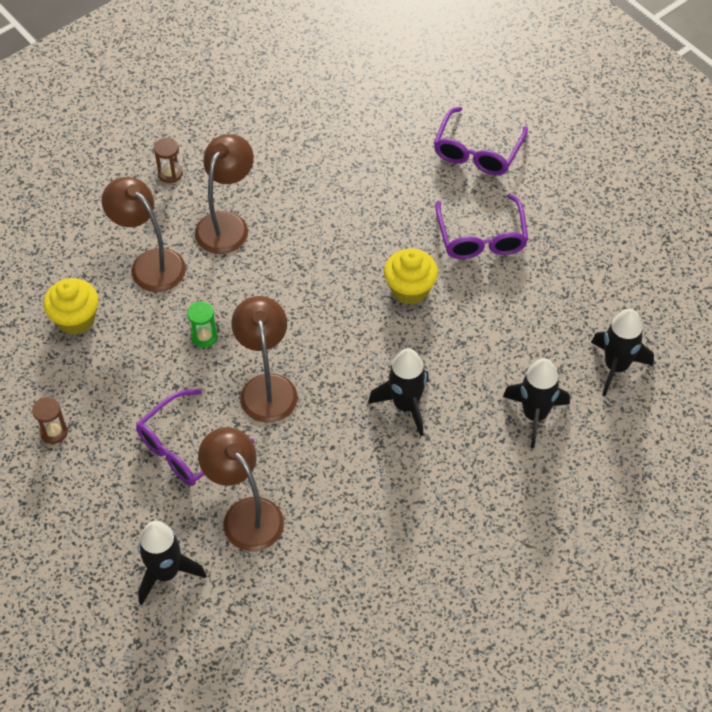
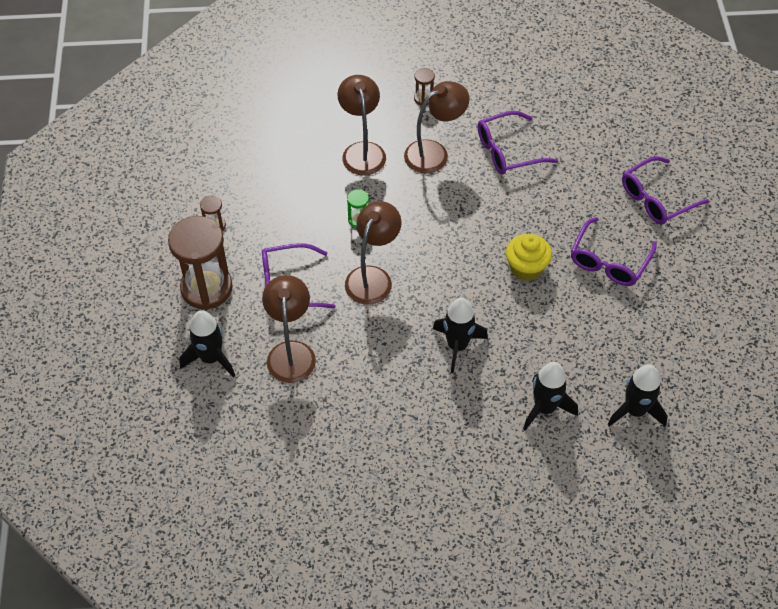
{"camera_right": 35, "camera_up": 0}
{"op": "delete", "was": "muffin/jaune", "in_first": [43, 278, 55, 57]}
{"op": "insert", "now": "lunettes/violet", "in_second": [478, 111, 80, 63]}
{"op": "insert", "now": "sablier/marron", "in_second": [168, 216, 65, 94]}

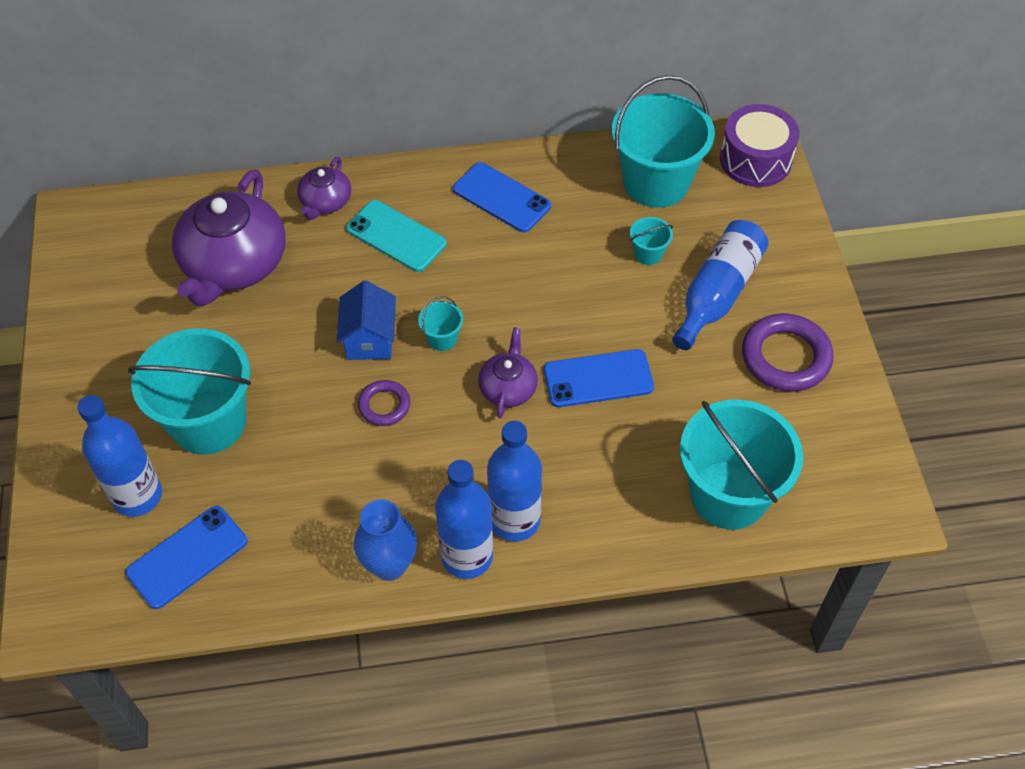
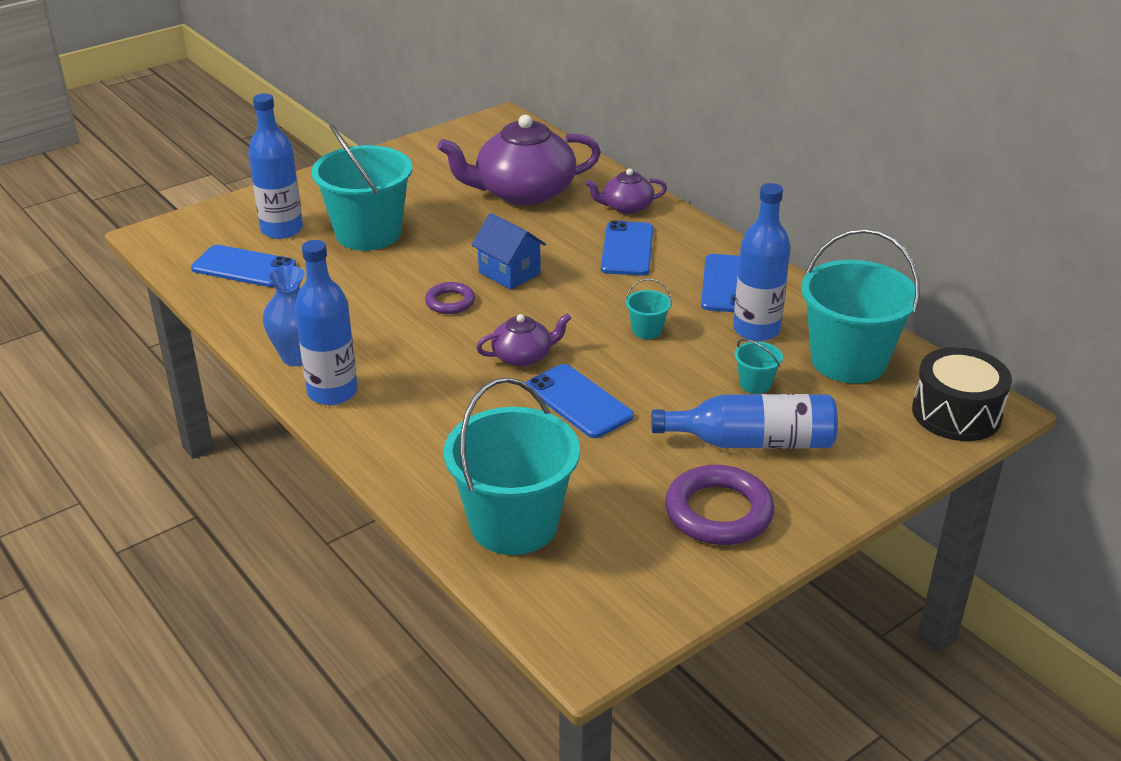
{"camera_right": 60, "camera_up": -20}
{"op": "recolor", "was": "tambour/violet", "now": "tambour/noir", "in_first": [720, 104, 79, 83], "in_second": [912, 347, 100, 94]}
{"op": "recolor", "was": "téléphone/turquoise", "now": "téléphone/bleu", "in_first": [346, 200, 101, 72], "in_second": [601, 220, 52, 56]}
{"op": "rotate", "was": "maison/bleu", "in_first": [337, 280, 59, 80], "in_second": [471, 213, 75, 77], "clockwise": 75}
{"op": "move", "was": "seau/turquoise", "in_first": [418, 296, 45, 55], "in_second": [625, 279, 47, 60]}
{"op": "move", "was": "bouteille/bleu", "in_first": [487, 421, 55, 121], "in_second": [733, 183, 58, 158]}

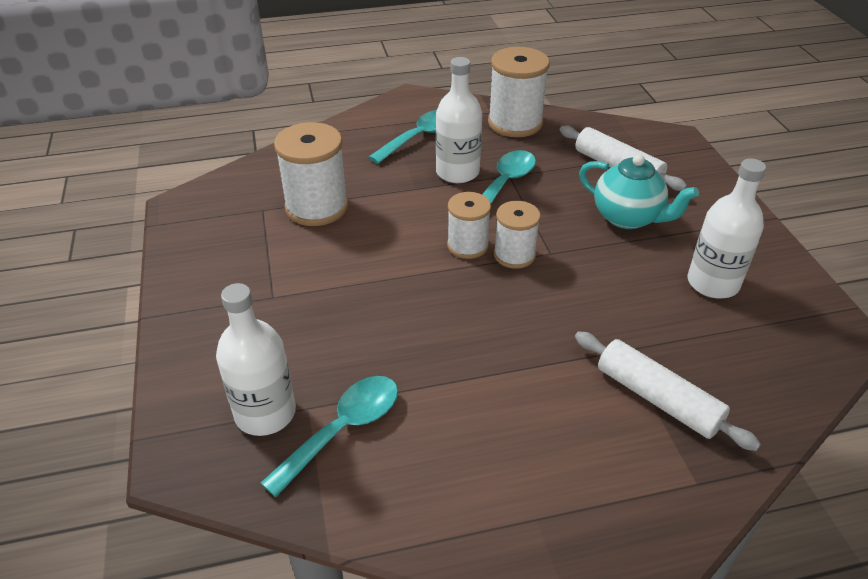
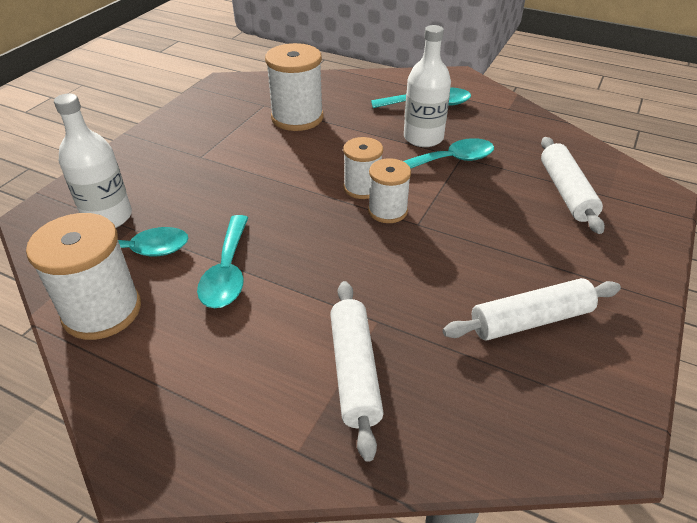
{"camera_right": 40, "camera_up": 0}
{"op": "move", "was": "bobine/blanc", "in_first": [488, 47, 62, 90], "in_second": [26, 213, 115, 127]}
{"op": "delete", "was": "théière/turquoise", "in_first": [579, 154, 120, 75]}
{"op": "replace", "was": "bouteille/blanc", "now": "rouleau à pâtisserie/blanc", "in_first": [688, 158, 78, 140], "in_second": [443, 278, 178, 62]}
{"op": "insert", "now": "cuillère/turquoise", "in_second": [197, 215, 51, 93]}

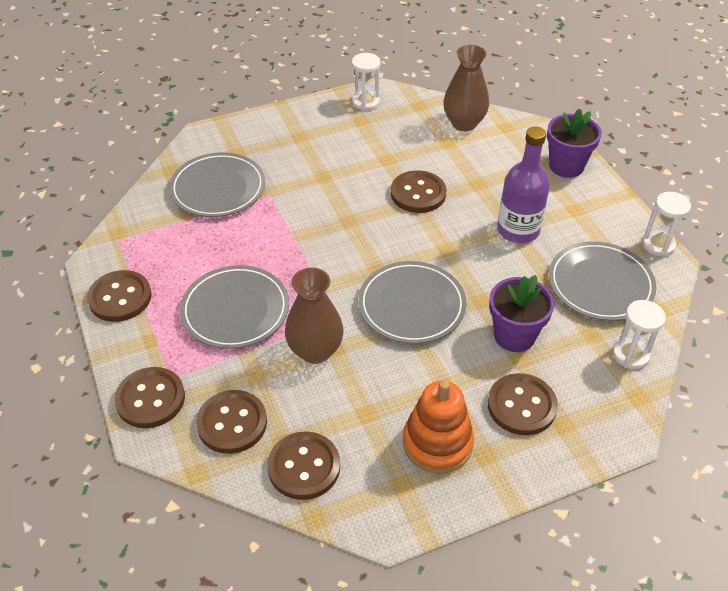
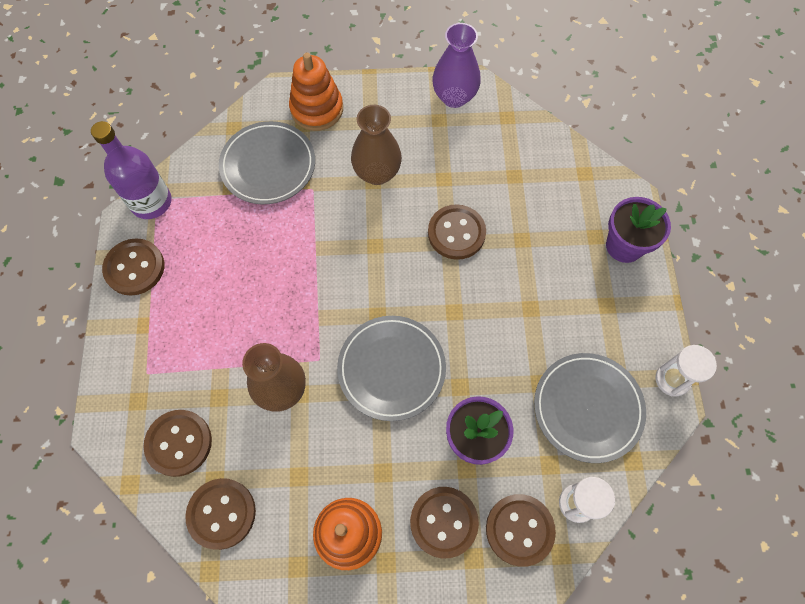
{"camera_right": 20, "camera_up": 20}
{"op": "move", "was": "vase/marron", "in_first": [443, 45, 46, 86], "in_second": [351, 105, 51, 80]}
{"op": "replace", "was": "sablier/blanc", "now": "vase/violet", "in_first": [352, 53, 28, 58], "in_second": [432, 23, 49, 85]}
{"op": "move", "was": "bouteille/violet", "in_first": [497, 126, 53, 117], "in_second": [91, 121, 80, 98]}
{"op": "delete", "was": "assiette/gris", "in_first": [180, 265, 109, 84]}
{"op": "move", "was": "bouton/marron", "in_first": [114, 367, 71, 61], "in_second": [486, 494, 70, 72]}
{"op": "insert", "now": "jouet à empiler/orange", "in_second": [289, 53, 54, 78]}

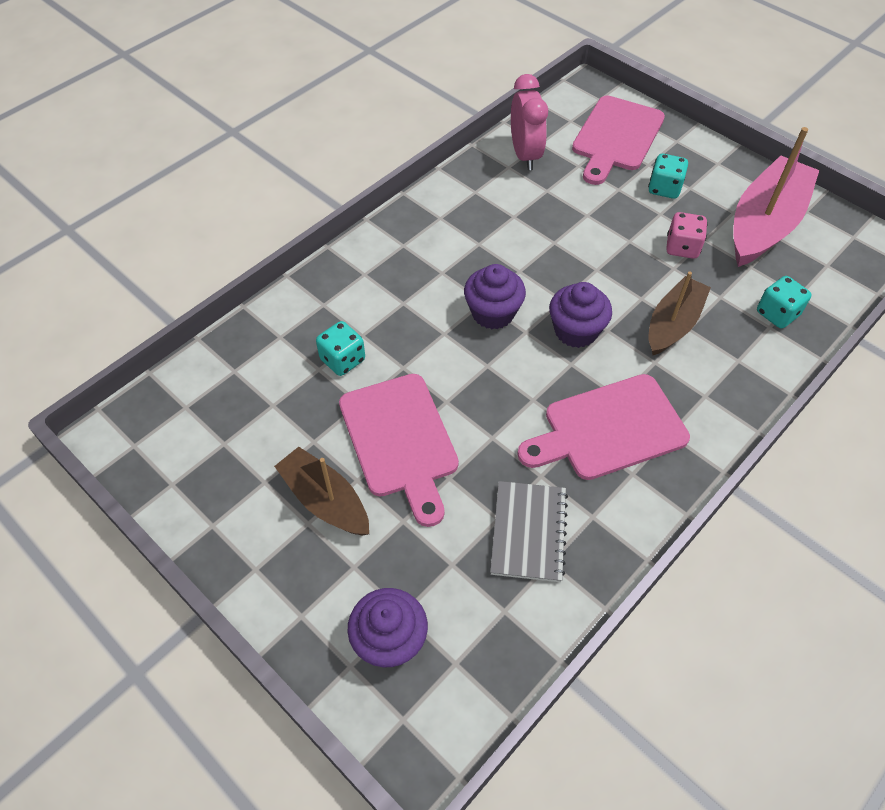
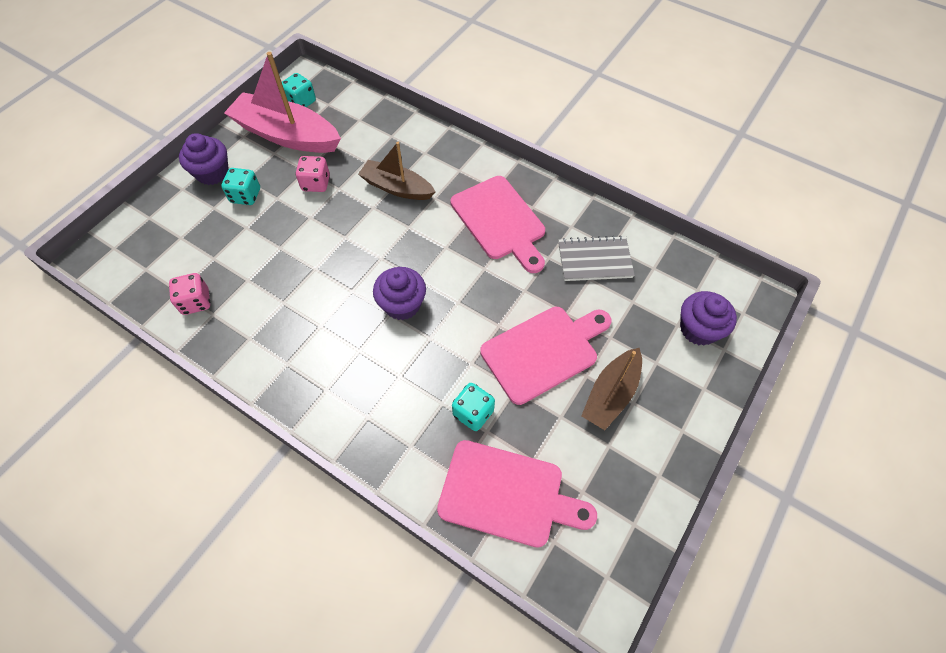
{"camera_right": -100, "camera_up": 5}
{"op": "replace", "was": "réveil/rose", "now": "dé/rose", "in_first": [511, 74, 37, 96], "in_second": [169, 273, 41, 42]}
{"op": "move", "was": "planche à découper/rose", "in_first": [572, 95, 93, 90], "in_second": [437, 440, 160, 108]}
{"op": "move", "was": "dé/turquoise", "in_first": [757, 276, 55, 52], "in_second": [282, 73, 34, 34]}
{"op": "move", "was": "muffin/violet", "in_first": [549, 282, 63, 66], "in_second": [179, 133, 50, 52]}

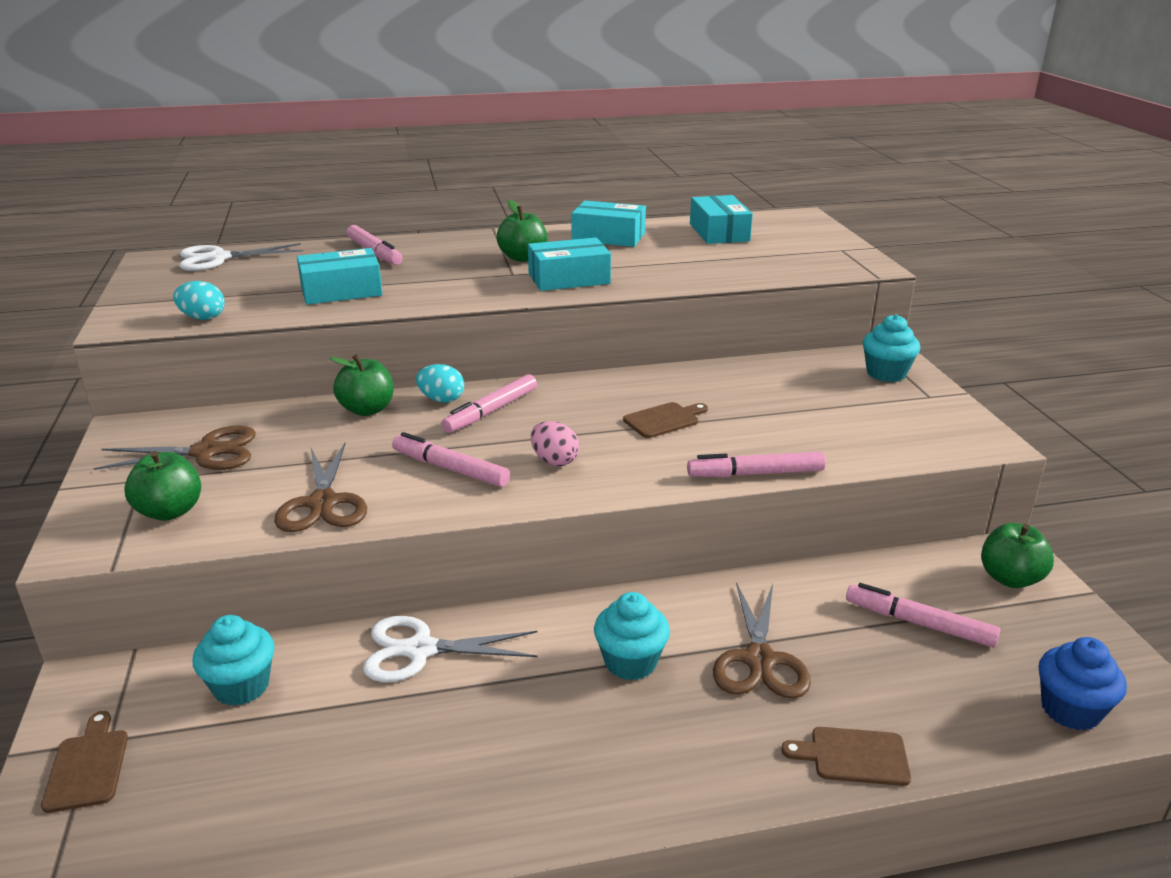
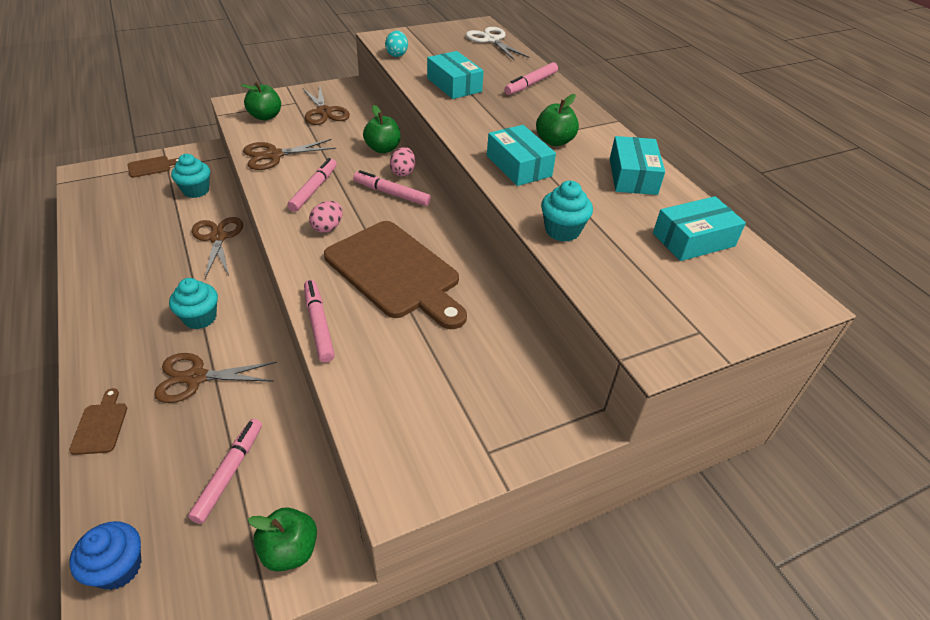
{"camera_right": 75, "camera_up": 15}
{"op": "move", "was": "muffin/turquoise", "in_first": [863, 314, 57, 68], "in_second": [541, 181, 52, 61]}
{"op": "recolor", "was": "œuf/turquoise", "now": "œuf/rose", "in_first": [416, 364, 48, 39], "in_second": [390, 147, 26, 30]}
{"op": "resize", "was": "planche à découper/marron", "in_first": [623, 402, 85, 36], "in_second": [324, 221, 143, 108], "ratio": 2.42}
{"op": "recolor", "was": "ciseaux/blanc", "now": "ciseaux/marron", "in_first": [363, 616, 174, 66], "in_second": [192, 217, 51, 61]}

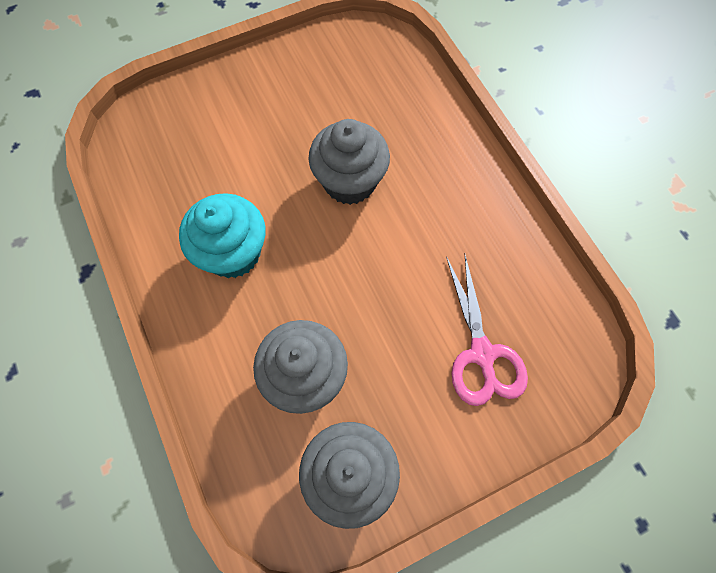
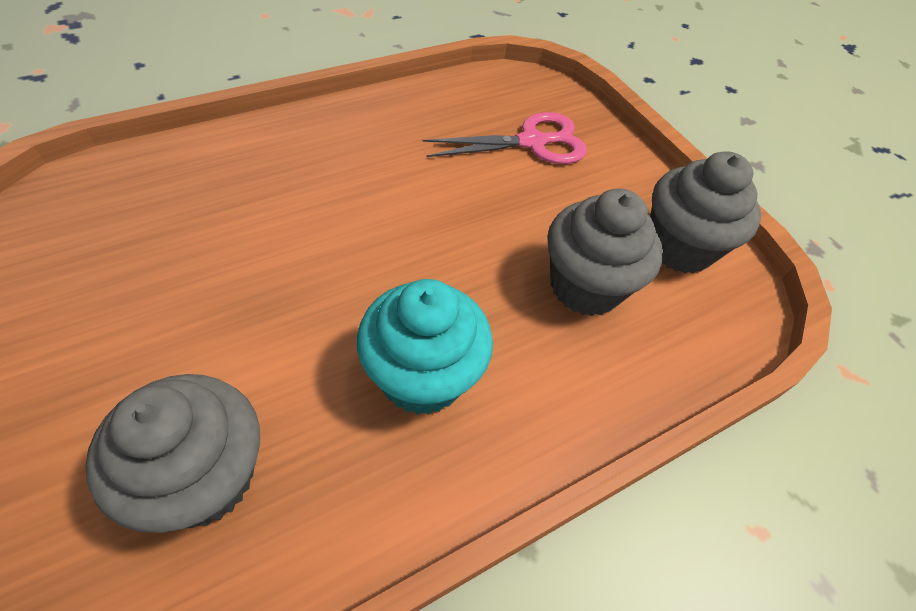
{"camera_right": -100, "camera_up": -15}
{"op": "move", "was": "muffin/gris", "in_first": [308, 119, 82, 86], "in_second": [85, 374, 175, 159]}

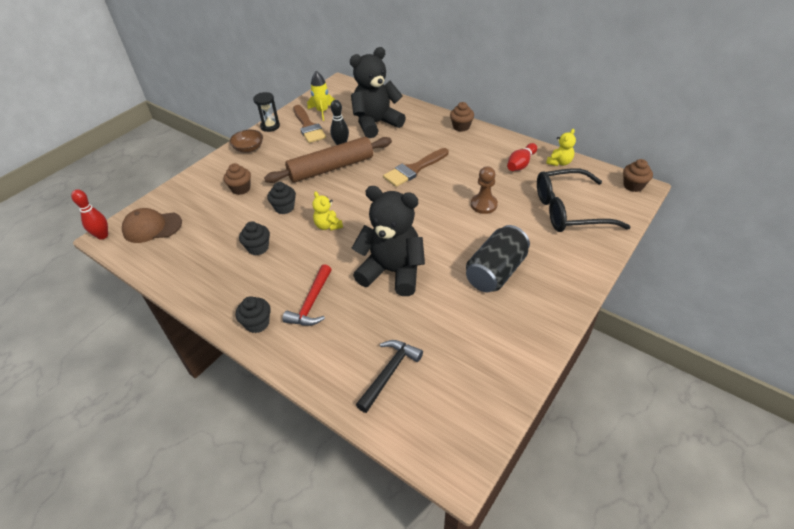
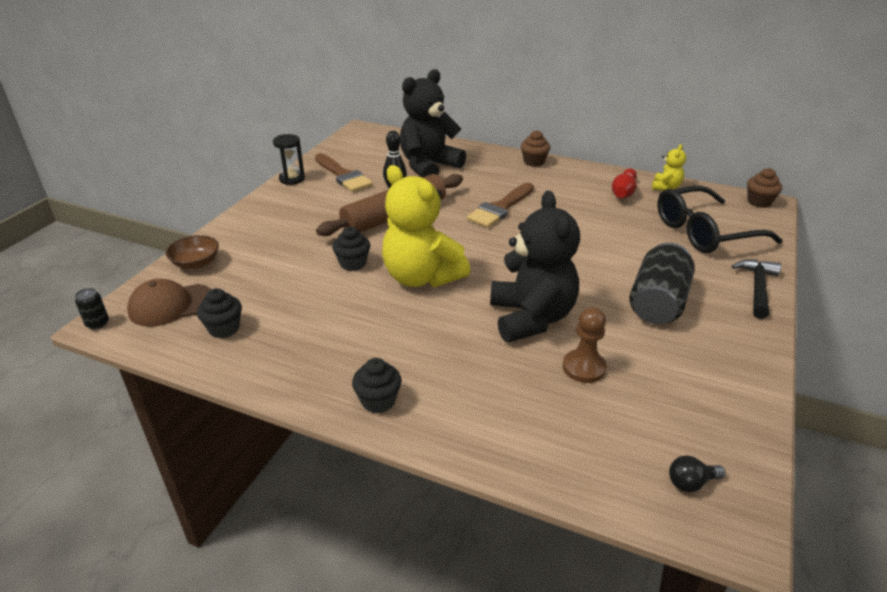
{"camera_right": -15, "camera_up": -10}
{"op": "delete", "was": "fusée/jaune", "in_first": [307, 71, 28, 50]}
{"op": "move", "was": "bol/marron", "in_first": [229, 130, 34, 23], "in_second": [166, 235, 53, 34]}
{"op": "delete", "was": "muffin/marron", "in_first": [224, 163, 27, 32]}
{"op": "move", "was": "pion/marron", "in_first": [471, 166, 27, 48], "in_second": [563, 307, 44, 76]}
{"op": "rotate", "was": "ours en peluche/noir", "in_first": [352, 186, 73, 110], "in_second": [490, 191, 90, 151], "clockwise": 75}
{"op": "replace", "was": "quille/rouge", "now": "canette/noir", "in_first": [71, 189, 37, 51], "in_second": [75, 288, 34, 41]}
{"op": "resize", "was": "ours en peluche/jaune", "in_first": [313, 191, 30, 40], "in_second": [382, 165, 88, 122], "ratio": 2.2}
{"op": "move", "was": "muffin/noir", "in_first": [239, 221, 31, 34], "in_second": [197, 288, 45, 50]}
{"op": "delete", "was": "marteau/rouge", "in_first": [283, 264, 49, 62]}
{"op": "move", "was": "marteau/noir", "in_first": [356, 340, 67, 73], "in_second": [732, 259, 49, 60]}
{"op": "insert", "now": "ampoule/noir", "in_second": [669, 455, 57, 37]}

